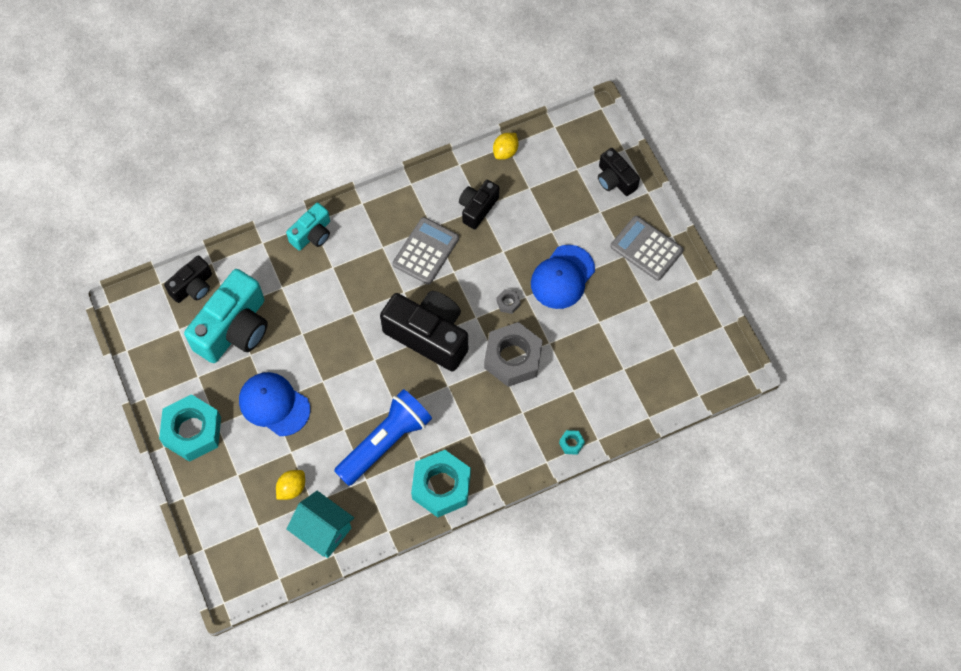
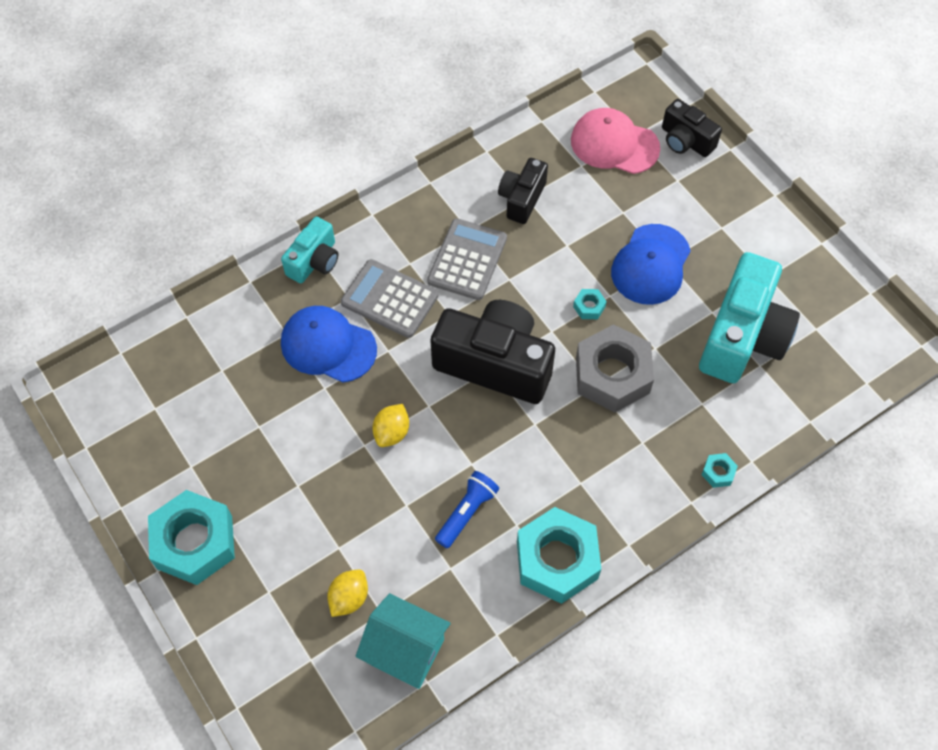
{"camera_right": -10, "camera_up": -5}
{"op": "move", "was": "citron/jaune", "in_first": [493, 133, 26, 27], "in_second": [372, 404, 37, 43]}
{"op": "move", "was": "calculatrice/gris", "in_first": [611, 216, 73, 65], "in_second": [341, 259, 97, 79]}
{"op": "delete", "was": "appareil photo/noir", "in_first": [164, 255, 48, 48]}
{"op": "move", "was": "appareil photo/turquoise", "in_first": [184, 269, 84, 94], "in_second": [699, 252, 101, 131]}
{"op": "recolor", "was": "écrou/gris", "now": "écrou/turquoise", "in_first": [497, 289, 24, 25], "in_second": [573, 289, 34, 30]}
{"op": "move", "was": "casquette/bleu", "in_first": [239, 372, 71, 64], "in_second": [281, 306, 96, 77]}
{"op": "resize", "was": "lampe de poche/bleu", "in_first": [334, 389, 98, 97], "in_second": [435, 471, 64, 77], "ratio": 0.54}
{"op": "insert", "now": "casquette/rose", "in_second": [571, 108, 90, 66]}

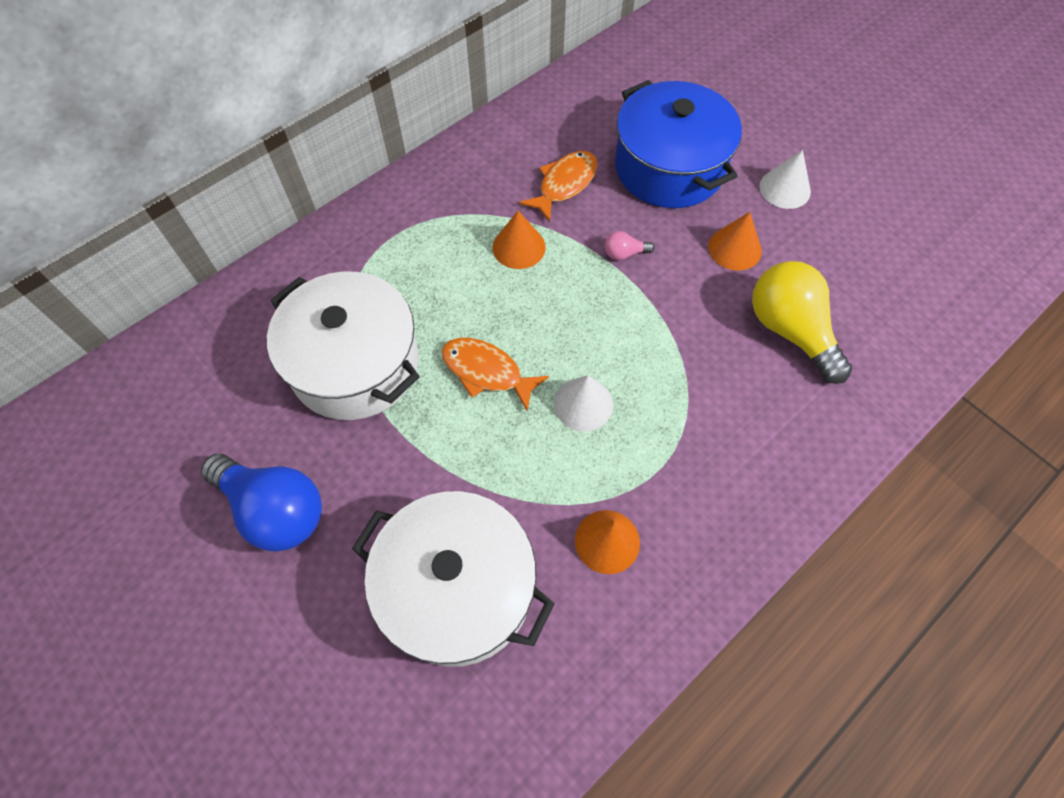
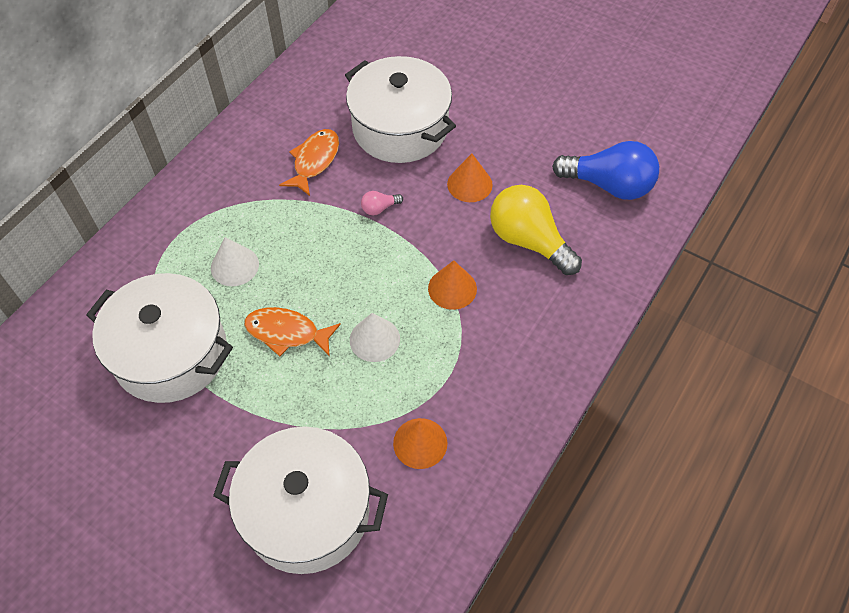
{"camera_right": -15, "camera_up": -5}
{"op": "recolor", "was": "marmite/bleu", "now": "marmite/blanc", "in_first": [615, 80, 127, 128], "in_second": [345, 56, 111, 107]}
{"op": "move", "was": "cône/blanc", "in_first": [759, 150, 52, 59], "in_second": [211, 237, 48, 49]}
{"op": "move", "was": "cône/orange", "in_first": [493, 211, 53, 58], "in_second": [428, 260, 49, 50]}
{"op": "move", "was": "ampoule/bleu", "in_first": [201, 454, 121, 98], "in_second": [552, 141, 107, 59]}

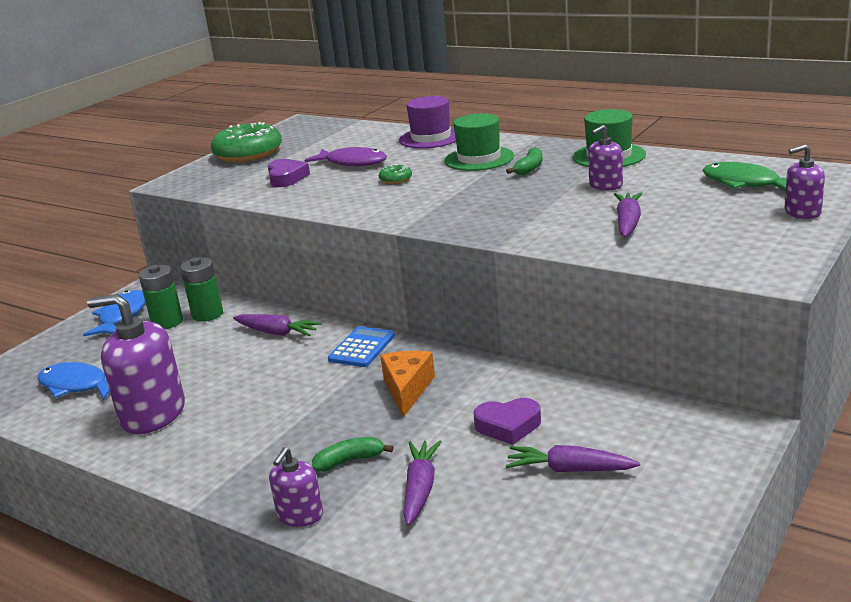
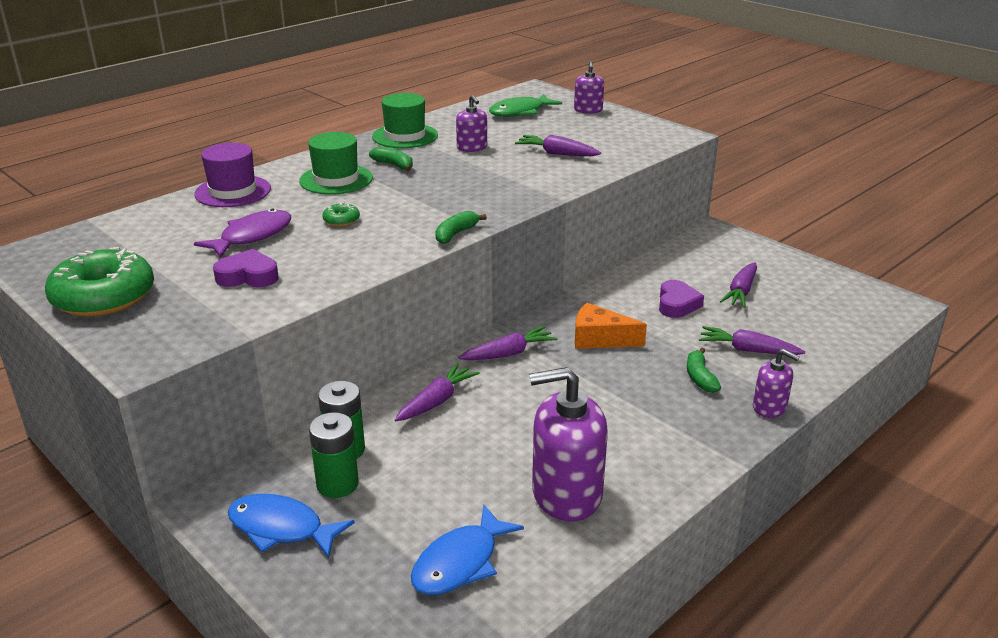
{"camera_right": -80, "camera_up": 5}
{"op": "rotate", "was": "distributeur de savon/violet", "in_first": [87, 294, 98, 140], "in_second": [529, 367, 79, 154], "clockwise": 60}
{"op": "replace", "was": "calculatrice/bleu", "now": "carotte/violet", "in_first": [328, 326, 67, 41], "in_second": [458, 326, 99, 34]}
{"op": "insert", "now": "banane/vert", "in_second": [435, 211, 52, 33]}

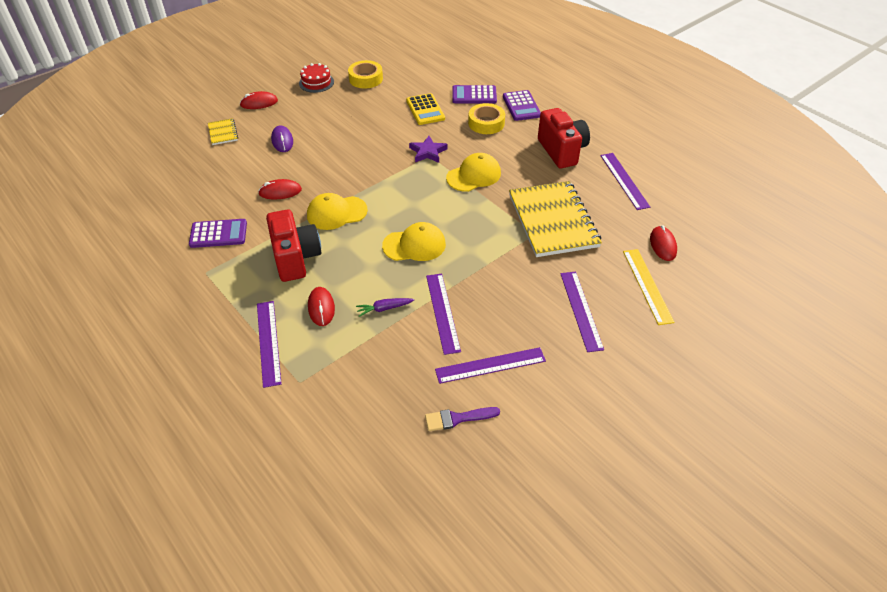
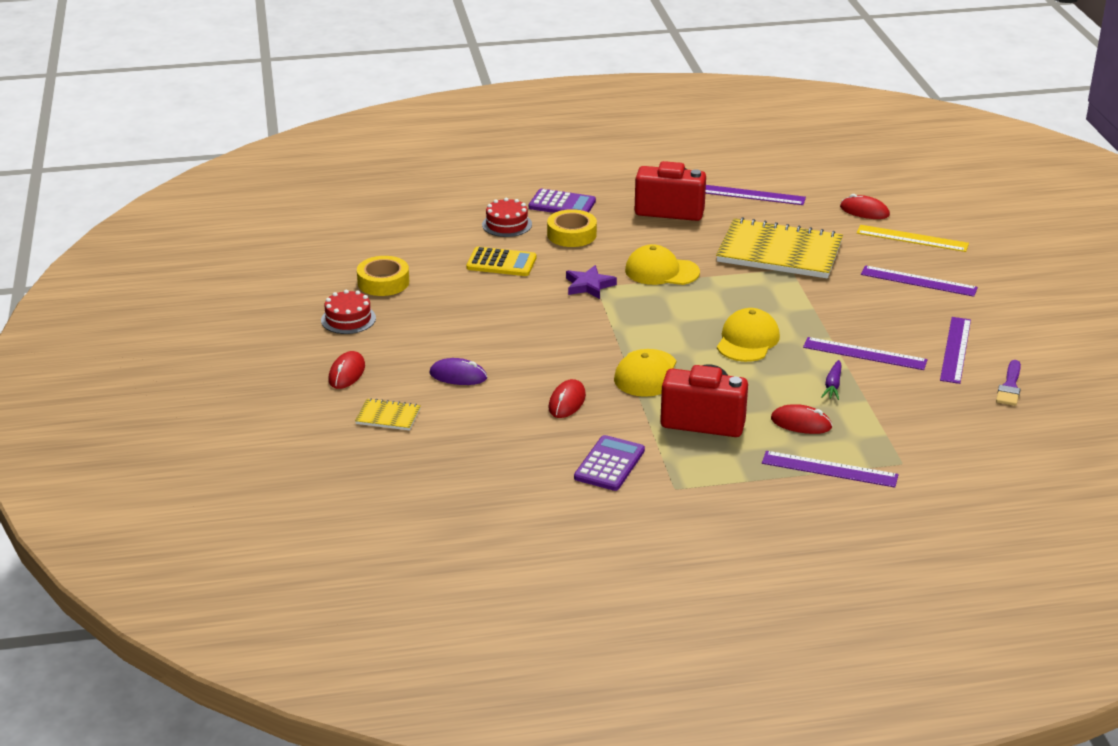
{"camera_right": -60, "camera_up": -15}
{"op": "replace", "was": "calculatrice/violet", "now": "gâteau/rouge", "in_first": [452, 85, 45, 19], "in_second": [482, 198, 50, 39]}
{"op": "rotate", "was": "casquette/jaune", "in_first": [446, 153, 55, 39], "in_second": [625, 244, 75, 41], "clockwise": -75}

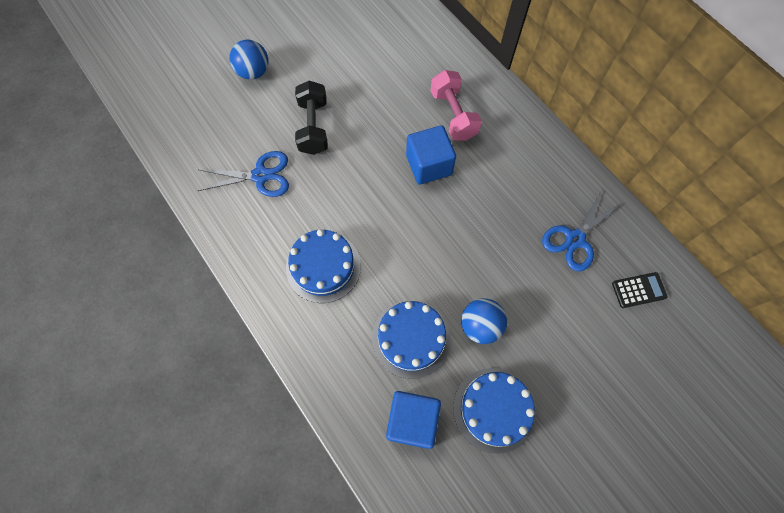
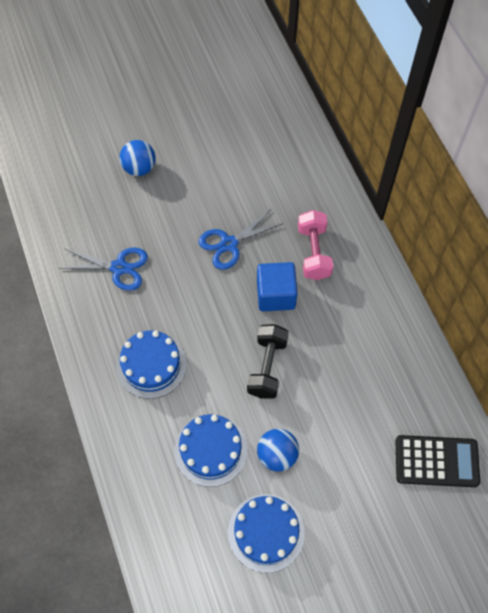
{"camera_right": 15, "camera_up": -5}
{"op": "move", "was": "haltère/noir", "in_first": [295, 81, 32, 74], "in_second": [247, 324, 42, 75]}
{"op": "move", "was": "ciseaux/bleu", "in_first": [542, 189, 79, 83], "in_second": [199, 209, 83, 61]}
{"op": "resize", "was": "calculatrice/noir", "in_first": [612, 272, 56, 36], "in_second": [396, 435, 84, 52], "ratio": 1.75}
{"op": "delete", "was": "cube/bleu", "in_first": [386, 391, 55, 58]}

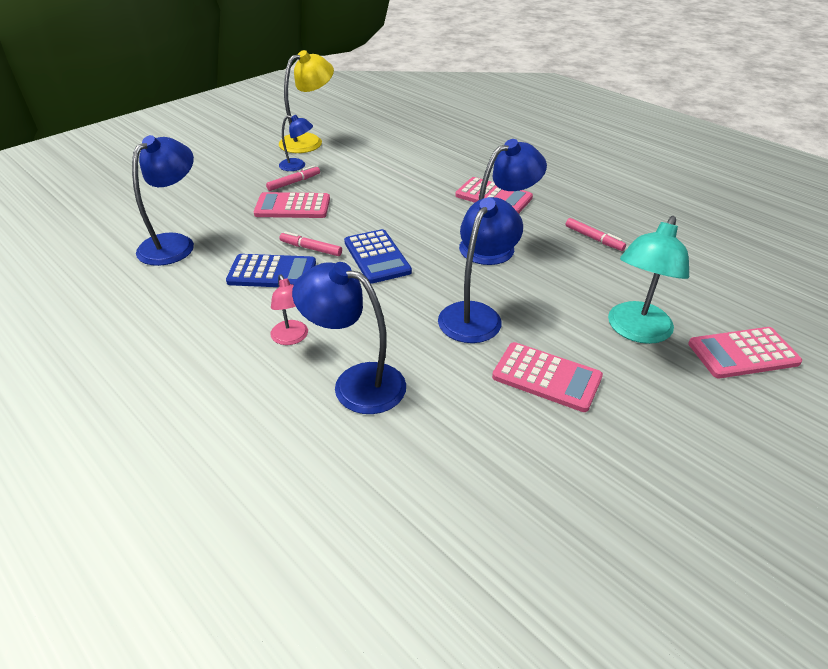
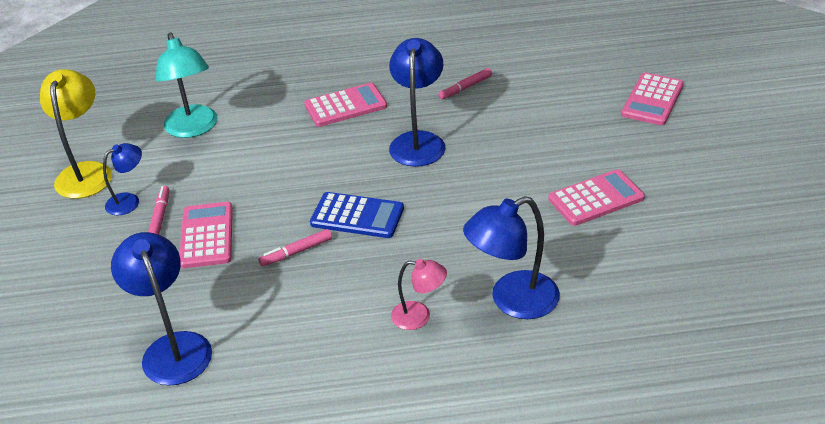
{"camera_right": -50, "camera_up": 0}
{"op": "rotate", "was": "calculatrice/rose", "in_first": [254, 192, 76, 26], "in_second": [180, 202, 53, 66], "clockwise": 135}
{"op": "delete", "was": "lampe/bleu", "in_first": [438, 197, 85, 146]}
{"op": "move", "was": "lampe/turquoise", "in_first": [608, 216, 81, 128], "in_second": [155, 32, 63, 106]}
{"op": "rotate", "was": "feutre/rose", "in_first": [566, 218, 60, 33], "in_second": [438, 68, 54, 31], "clockwise": 150}
{"op": "delete", "was": "calculatrice/bleu", "in_first": [226, 254, 90, 33]}

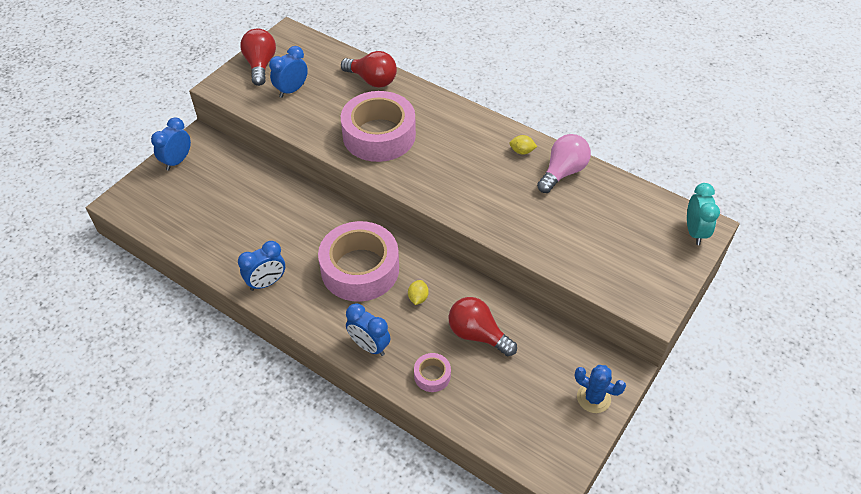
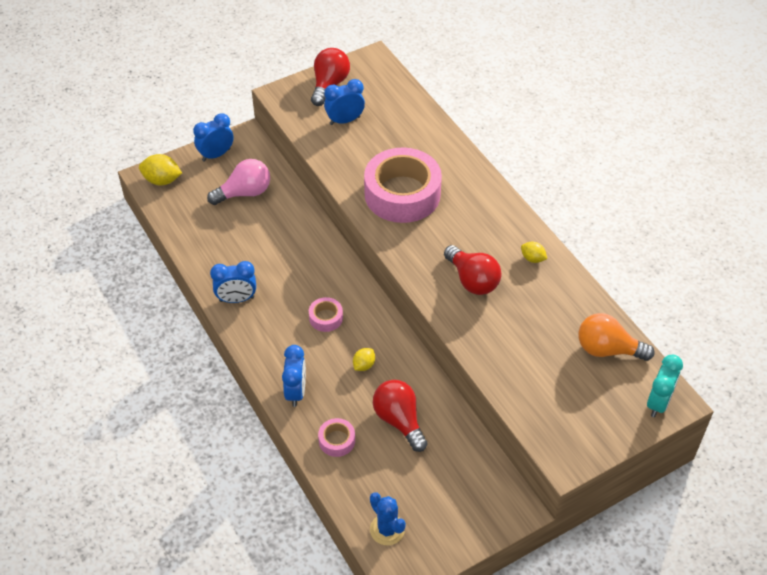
{"camera_right": 25, "camera_up": 0}
{"op": "move", "was": "ampoule/rouge", "in_first": [341, 51, 56, 37], "in_second": [444, 245, 57, 50]}
{"op": "move", "was": "ampoule/rose", "in_first": [537, 134, 54, 59], "in_second": [207, 159, 63, 46]}
{"op": "resize", "was": "ruban adhésif/rose", "in_first": [318, 221, 81, 81], "in_second": [309, 297, 34, 35], "ratio": 0.43}
{"op": "rotate", "was": "réveil/bleu", "in_first": [346, 303, 44, 53], "in_second": [282, 345, 24, 62], "clockwise": -150}
{"op": "move", "was": "cactus/bleu", "in_first": [575, 365, 51, 48], "in_second": [370, 492, 36, 53]}
{"op": "insert", "now": "citron/jaune", "in_second": [139, 154, 43, 32]}
{"op": "insert", "now": "ampoule/orange", "in_second": [579, 313, 76, 48]}

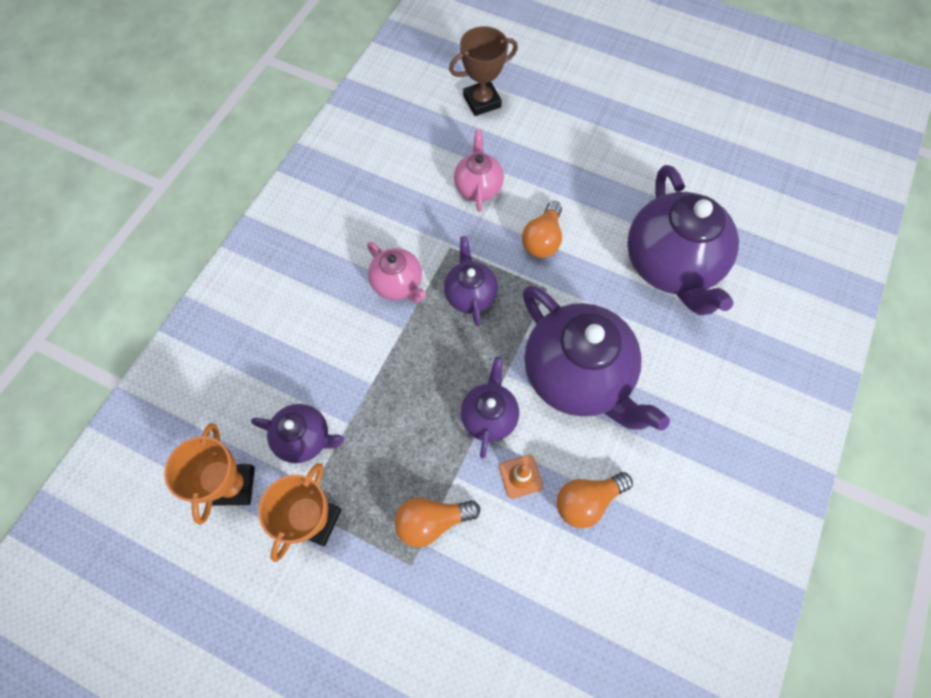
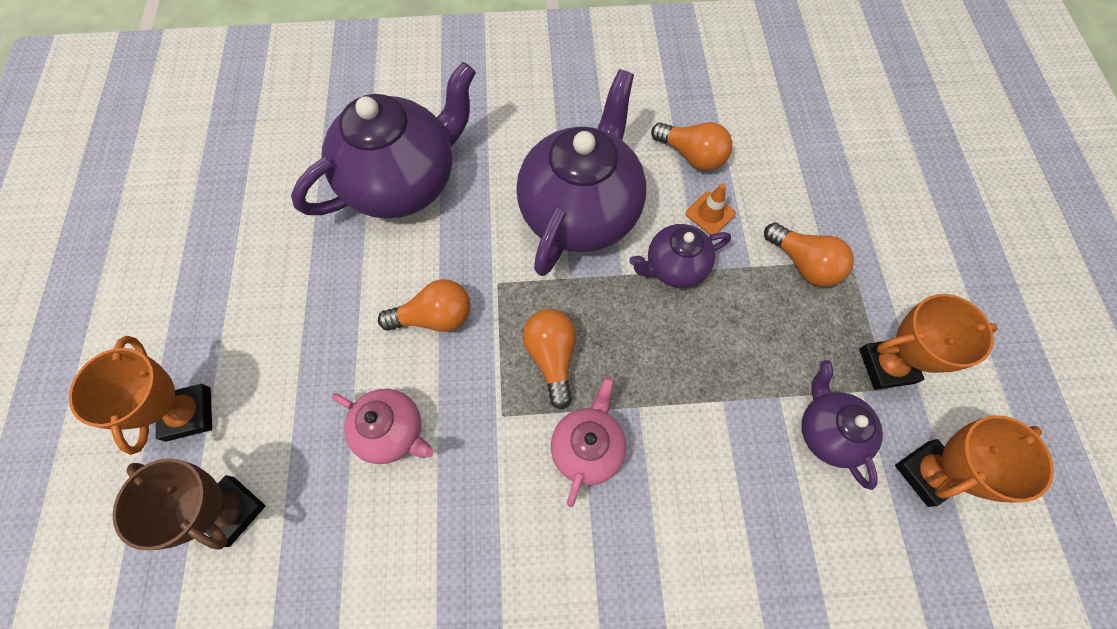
{"camera_right": -120, "camera_up": 0}
{"op": "rotate", "was": "théière/rose", "in_first": [454, 129, 50, 83], "in_second": [332, 389, 102, 75], "clockwise": -120}
{"op": "replace", "was": "théière/violet", "now": "ampoule/orange", "in_first": [444, 236, 54, 90], "in_second": [522, 309, 54, 101]}
{"op": "insert", "now": "trophée/orange", "in_second": [69, 336, 143, 119]}

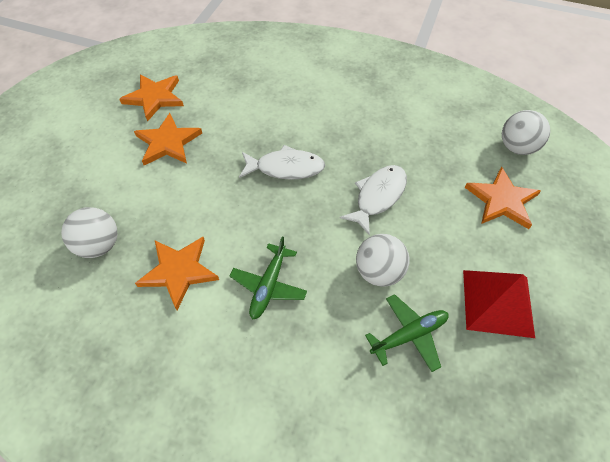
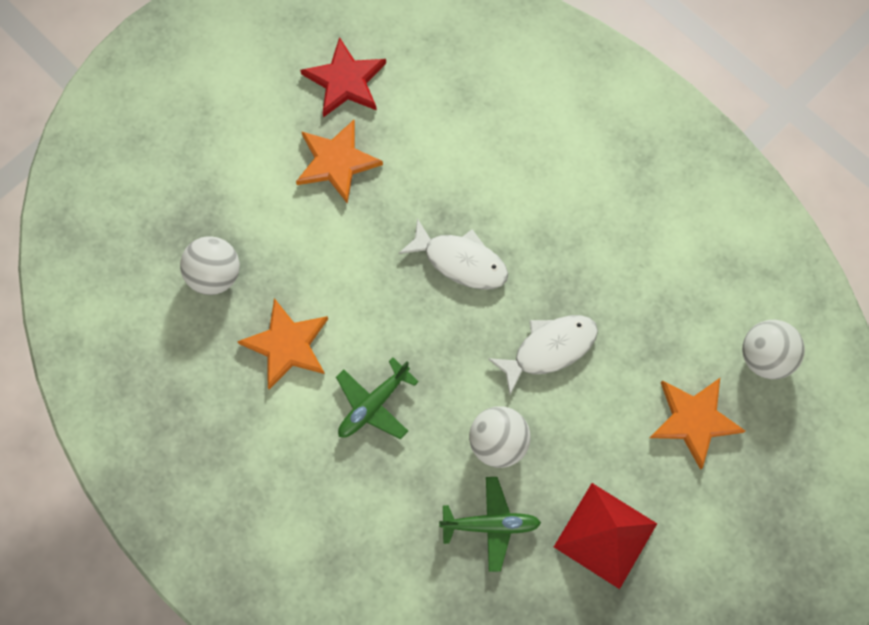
{"camera_right": 25, "camera_up": 15}
{"op": "recolor", "was": "étoile/orange", "now": "étoile/rouge", "in_first": [119, 74, 65, 48], "in_second": [300, 37, 86, 80]}

